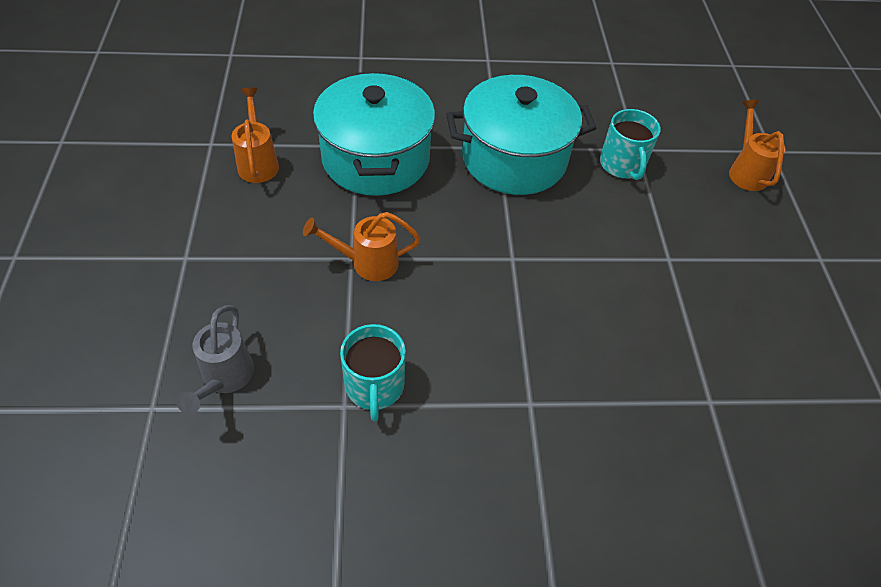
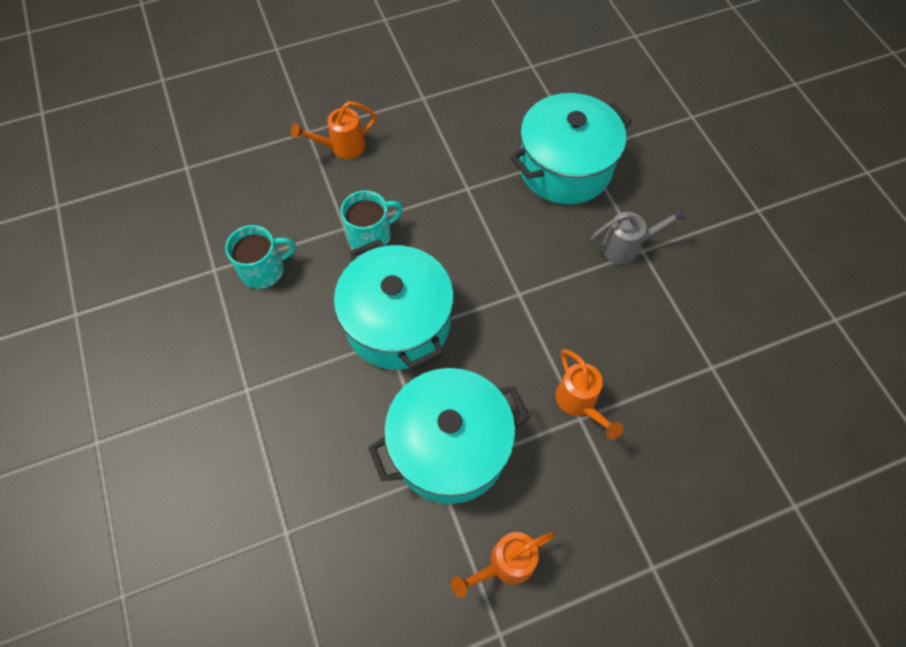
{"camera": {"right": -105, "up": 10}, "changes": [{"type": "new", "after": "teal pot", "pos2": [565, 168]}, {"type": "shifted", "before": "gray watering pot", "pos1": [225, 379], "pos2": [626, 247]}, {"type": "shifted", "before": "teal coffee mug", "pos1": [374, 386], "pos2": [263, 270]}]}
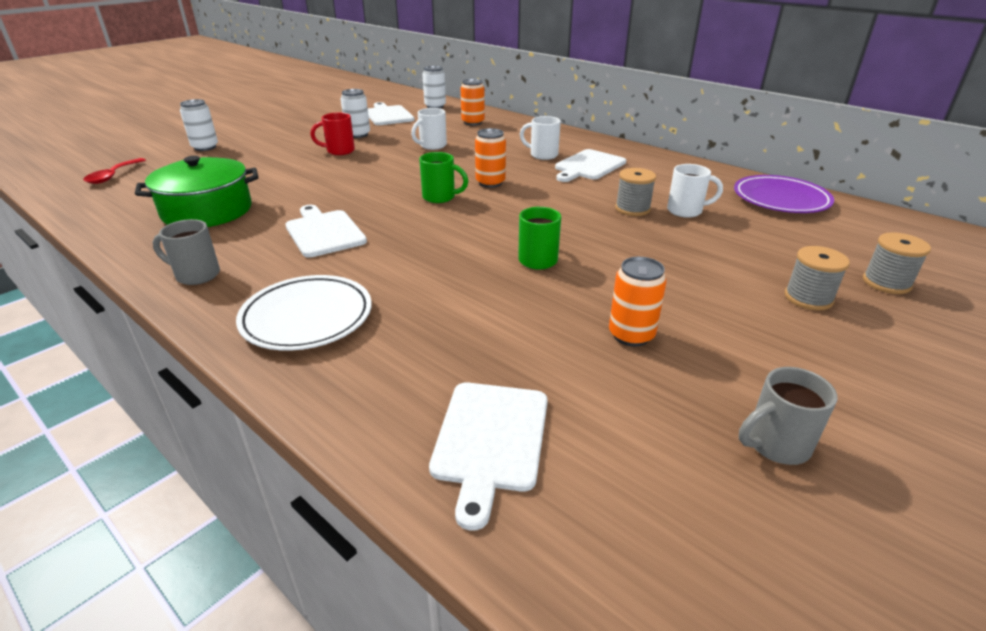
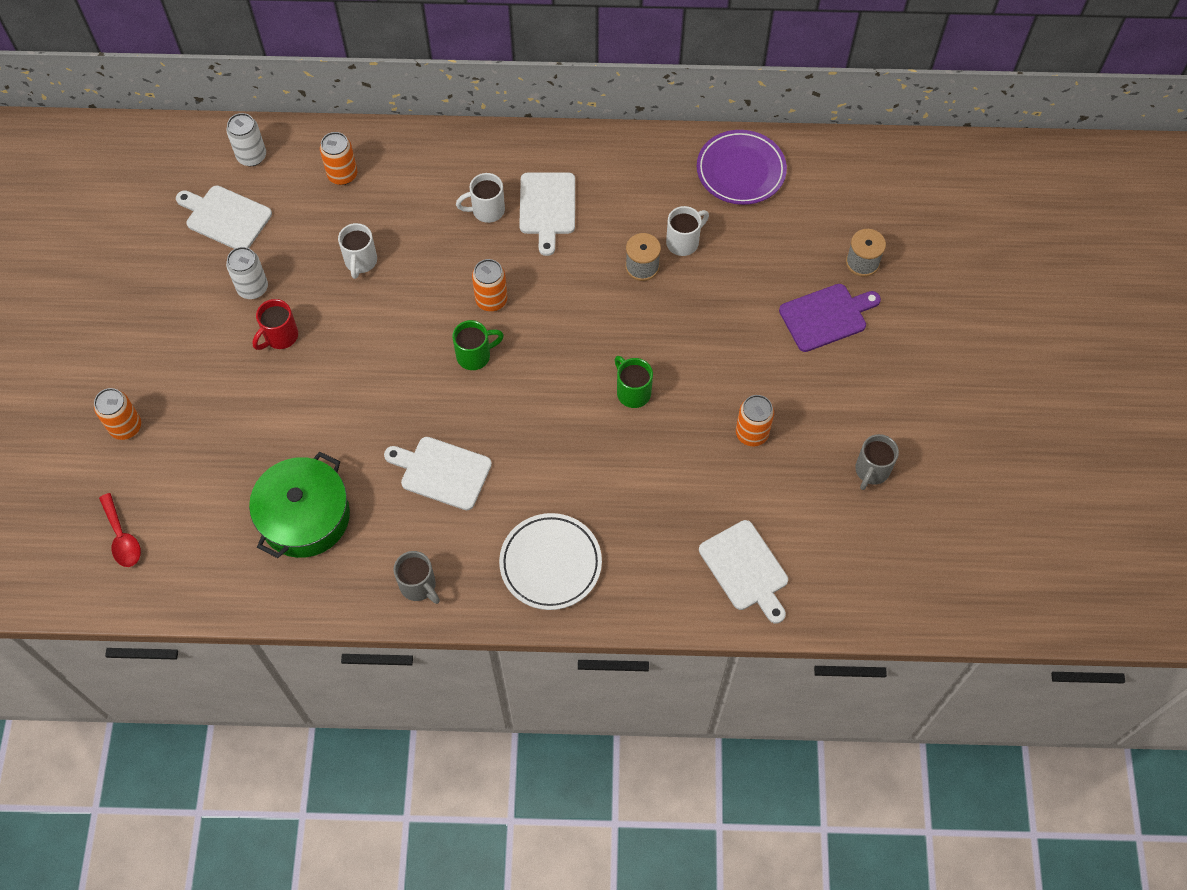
{"camera": {"right": -40, "up": 30}, "changes": [{"type": "swapped", "before": "gray reel of thread", "after": "violet cutting board", "pos1": [808, 298], "pos2": [826, 316]}, {"type": "repainted", "before": "snow-white soda can", "after": "orange-coloured soda can", "pos1": [205, 147], "pos2": [126, 427]}, {"type": "rotated", "before": "gray coffee mug", "pos1": [196, 275], "pos2": [419, 586], "turn": -105}]}
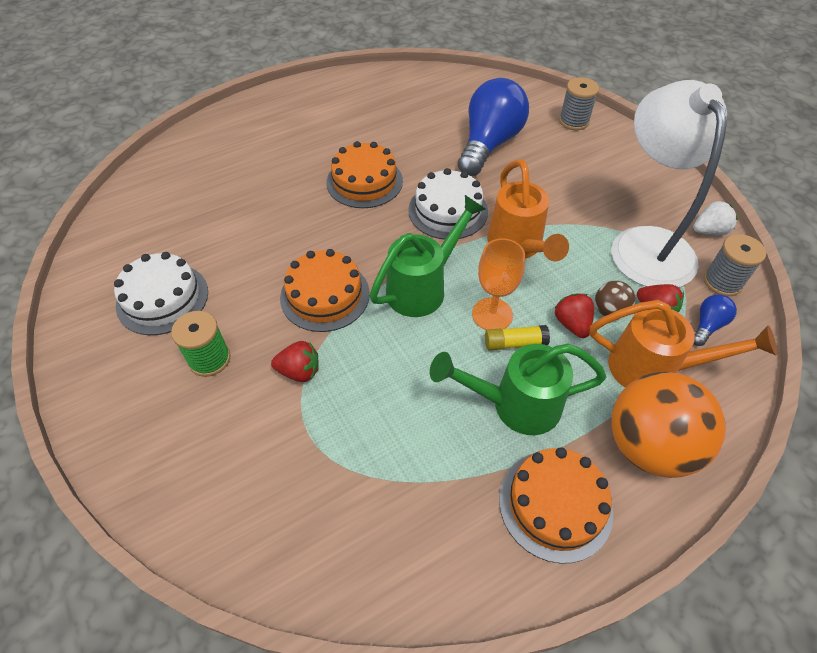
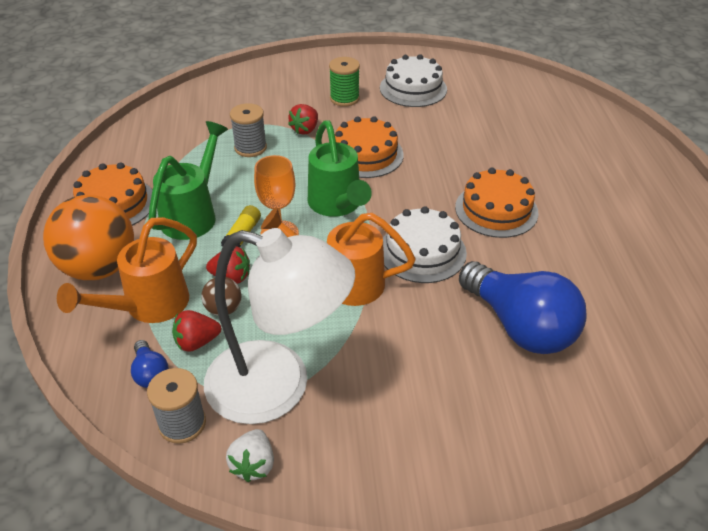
{"camera": {"right": 115, "up": -10}, "changes": [{"type": "shifted", "before": "gray reel of thread", "pos1": [573, 121], "pos2": [250, 148]}]}
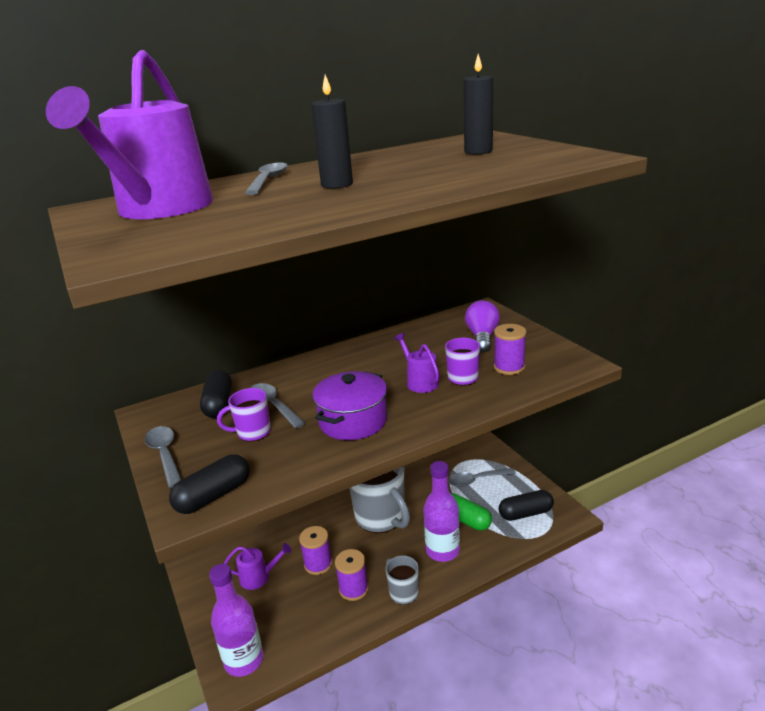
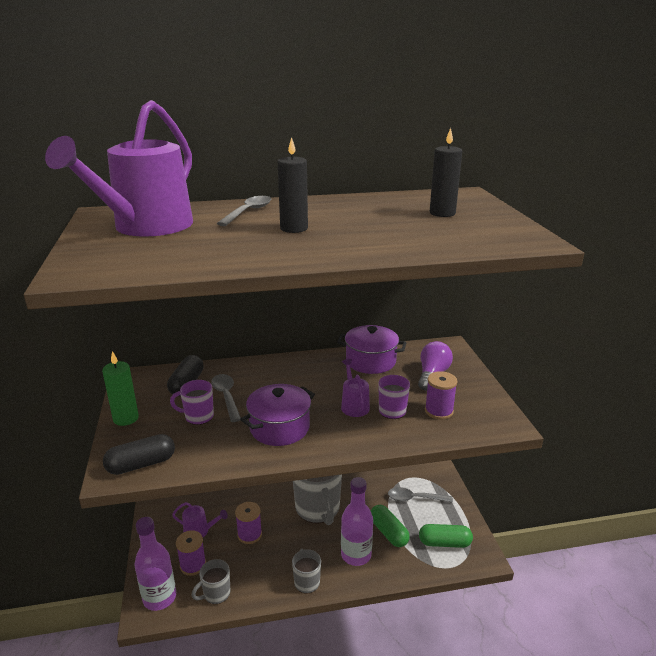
{"camera": {"right": 15, "up": 0}, "changes": [{"type": "new", "after": "gray coffee mug", "pos2": [216, 594]}, {"type": "new", "after": "violet pot", "pos2": [370, 361]}, {"type": "shifted", "before": "violet reel of thread", "pos1": [353, 589], "pos2": [193, 565]}, {"type": "swapped", "before": "gray tablespoon", "after": "green candle", "pos1": [165, 455], "pos2": [126, 418]}, {"type": "repainted", "before": "jet-black capsule", "after": "green capsule", "pos1": [525, 513], "pos2": [444, 543]}]}
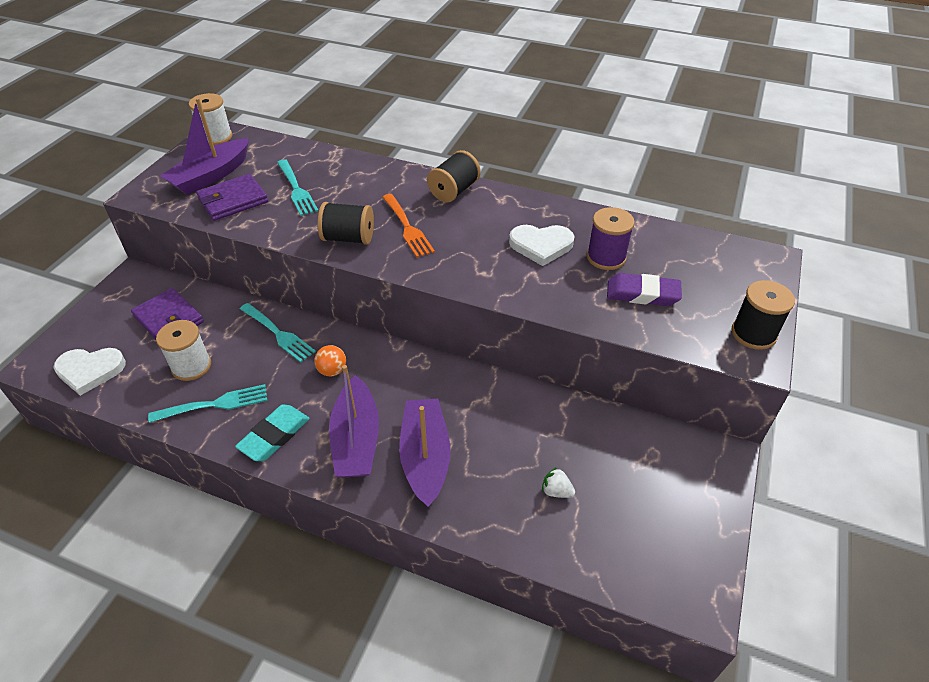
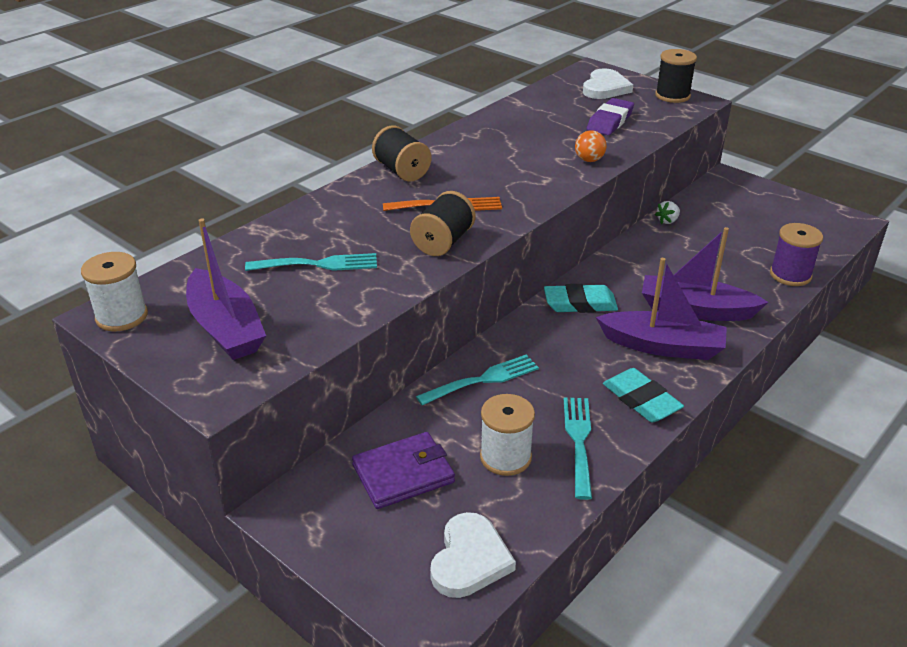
{"camera": {"right": -70, "up": -10}, "changes": [{"type": "gone", "before": "violet billfold", "pos1": [233, 200]}, {"type": "new", "after": "teal gum eraser", "pos2": [580, 303]}, {"type": "shifted", "before": "orange-coloured play ball", "pos1": [332, 370], "pos2": [589, 160]}, {"type": "shifted", "before": "snow-white heart", "pos1": [541, 245], "pos2": [605, 88]}, {"type": "shifted", "before": "snow-white toy strawberry", "pos1": [556, 491], "pos2": [667, 221]}, {"type": "shifted", "before": "violet reel of thread", "pos1": [606, 257], "pos2": [790, 275]}]}
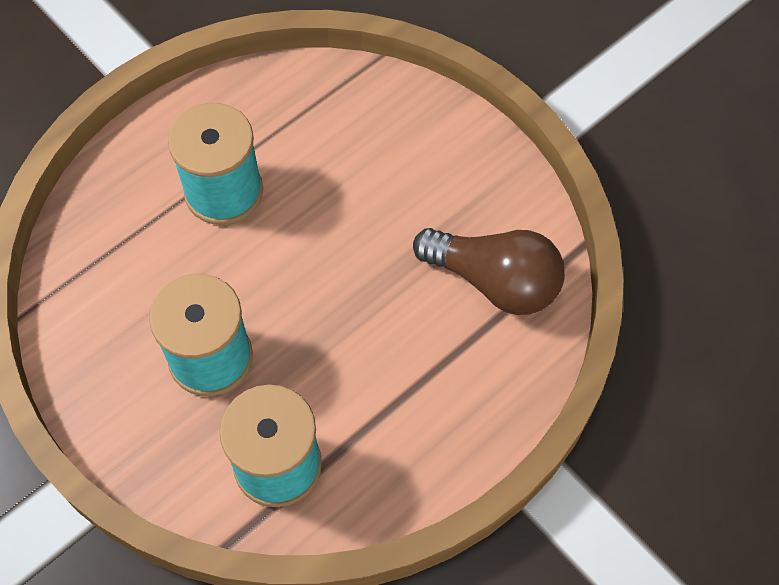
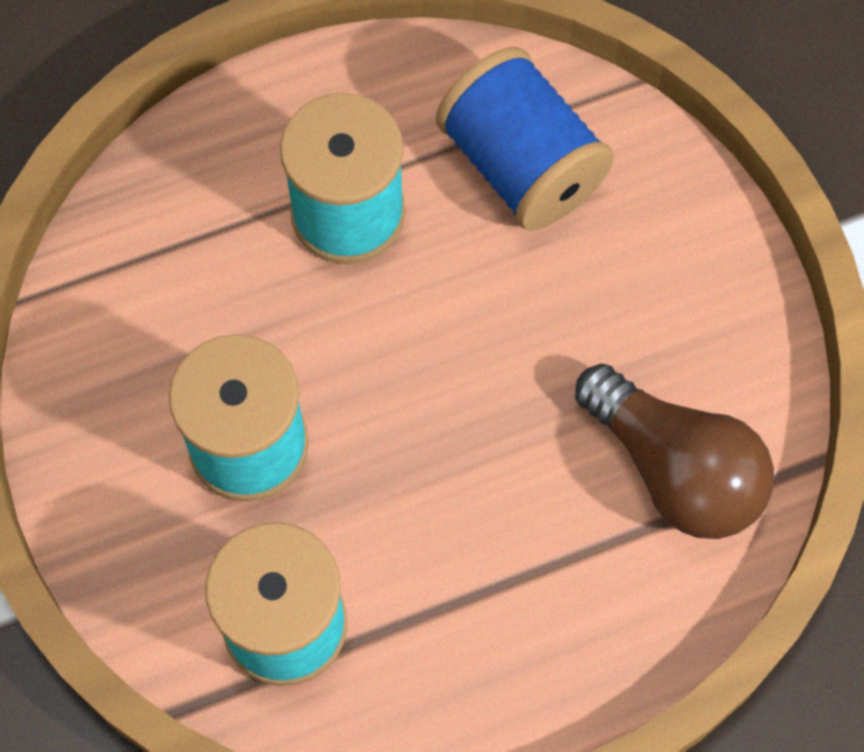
{"camera": {"right": 20, "up": 5}, "changes": [{"type": "new", "after": "cobalt reel of thread", "pos2": [521, 166]}]}
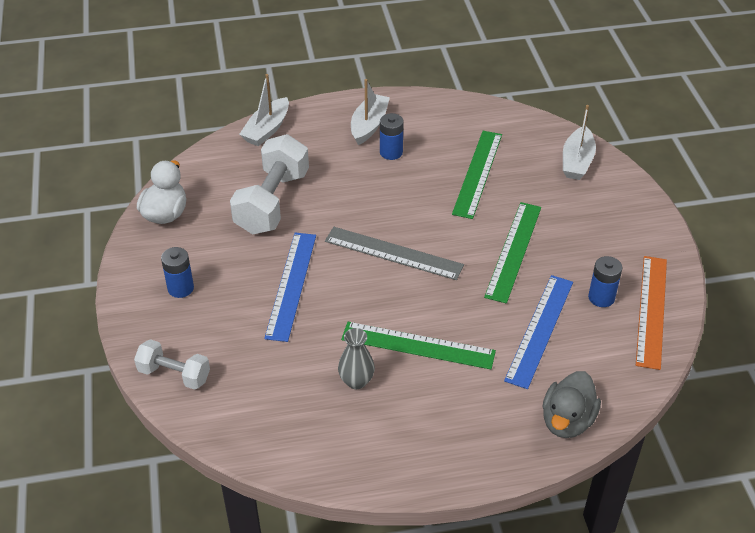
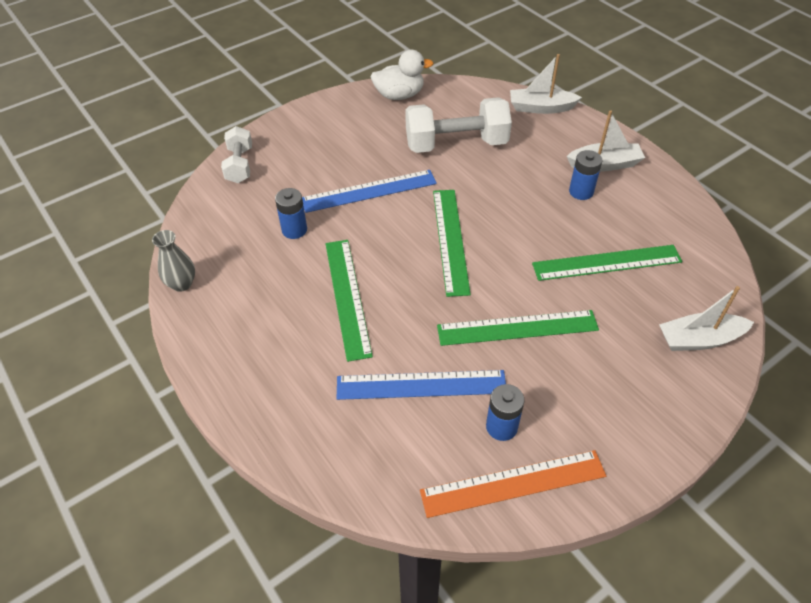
{"camera": {"right": 65, "up": 5}, "changes": [{"type": "gone", "before": "gray toy duck", "pos1": [567, 421]}, {"type": "shifted", "before": "cobalt battery", "pos1": [180, 288], "pos2": [294, 230]}, {"type": "shifted", "before": "gray flower vase", "pos1": [356, 381], "pos2": [182, 284]}, {"type": "repainted", "before": "gray straightedge", "after": "green straightedge", "pos1": [393, 253], "pos2": [450, 240]}]}
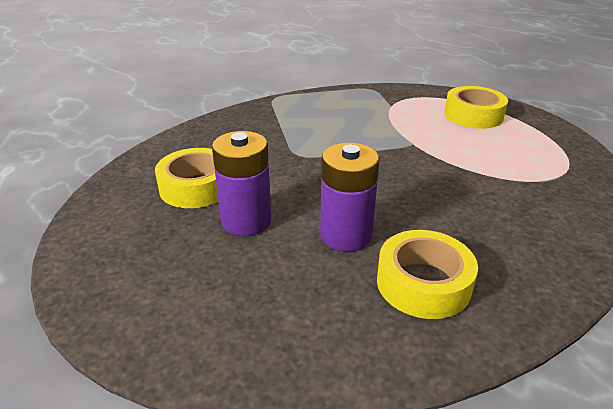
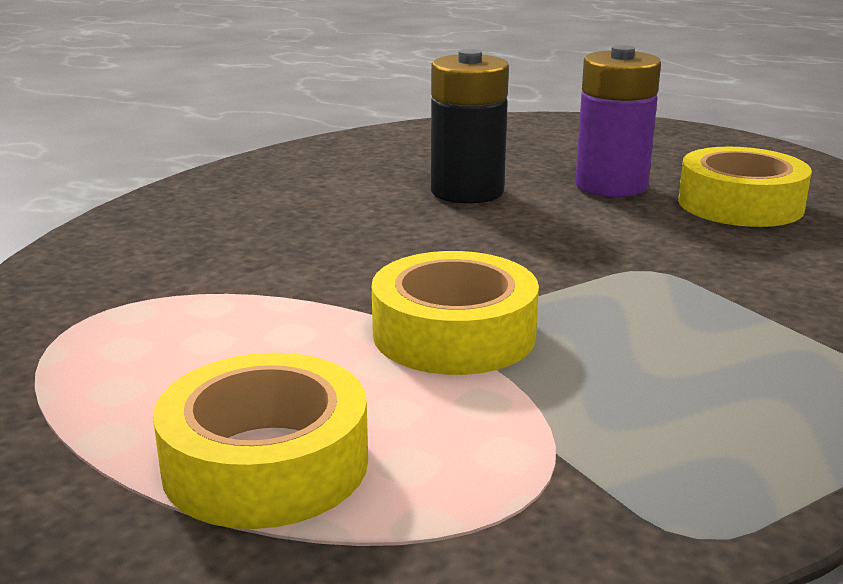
{"camera": {"right": 160, "up": -10}, "changes": [{"type": "shifted", "before": "yellow roll of tape", "pos1": [423, 283], "pos2": [454, 334]}, {"type": "repainted", "before": "violet battery", "after": "jet-black battery", "pos1": [346, 235], "pos2": [467, 191]}]}
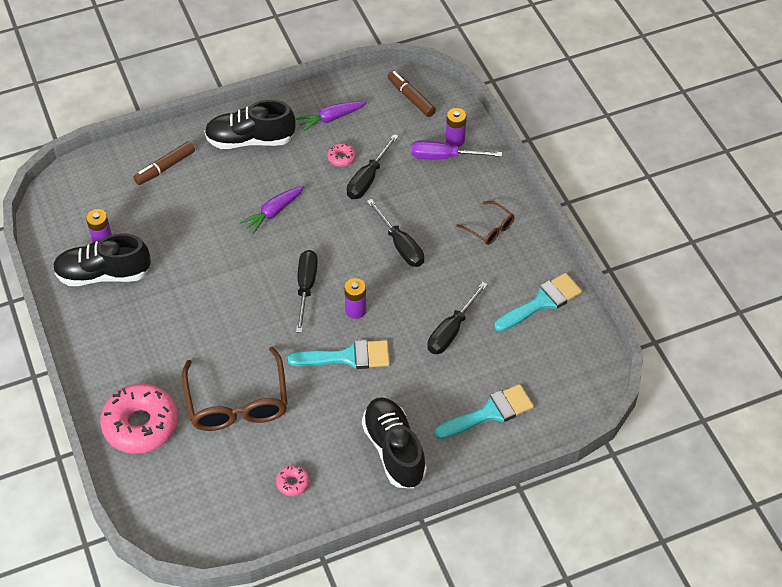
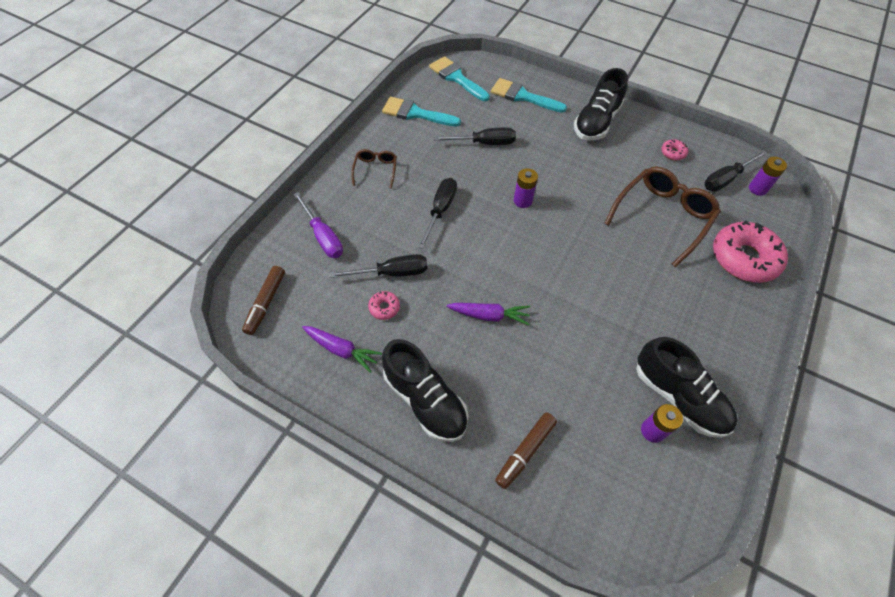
{"camera": {"right": -130, "up": 5}, "changes": [{"type": "shifted", "before": "teal paint brush", "pos1": [347, 357], "pos2": [456, 78]}, {"type": "shifted", "before": "jet-black hand screwdriver", "pos1": [306, 287], "pos2": [726, 179]}, {"type": "shifted", "before": "violet battery", "pos1": [455, 140], "pos2": [757, 189]}, {"type": "rotated", "before": "dark brown felt pen", "pos1": [165, 167], "pos2": [525, 452], "turn": 120}]}
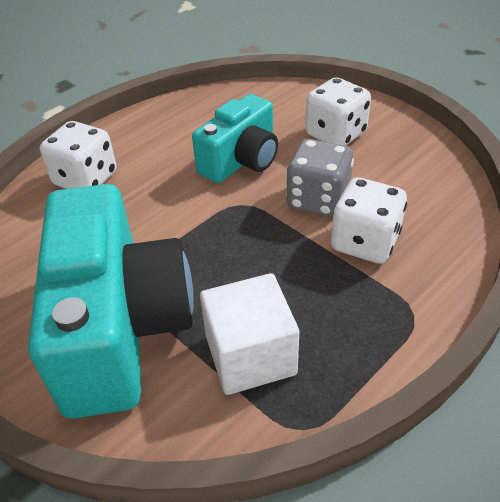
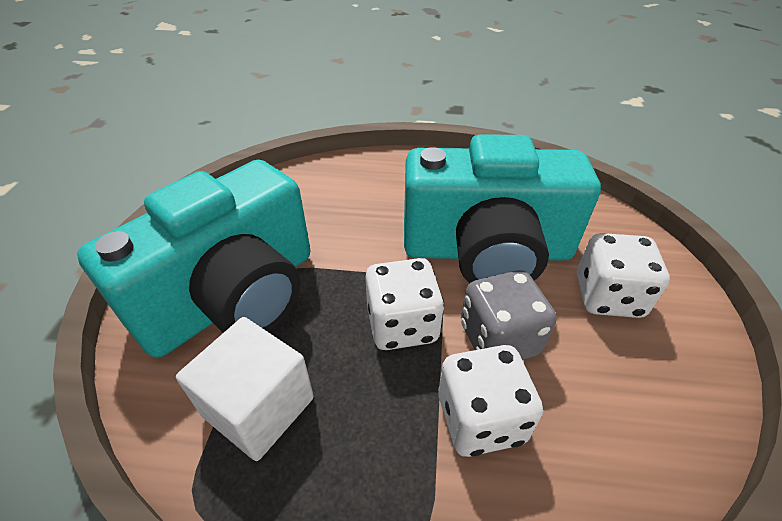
{"camera": {"right": 50, "up": 0}, "changes": [{"type": "shifted", "before": "snow-white die", "pos1": [86, 179], "pos2": [402, 324]}, {"type": "scaled", "before": "teal camera", "pos1": [241, 161], "pos2": [486, 251], "scale": 1.71}]}
